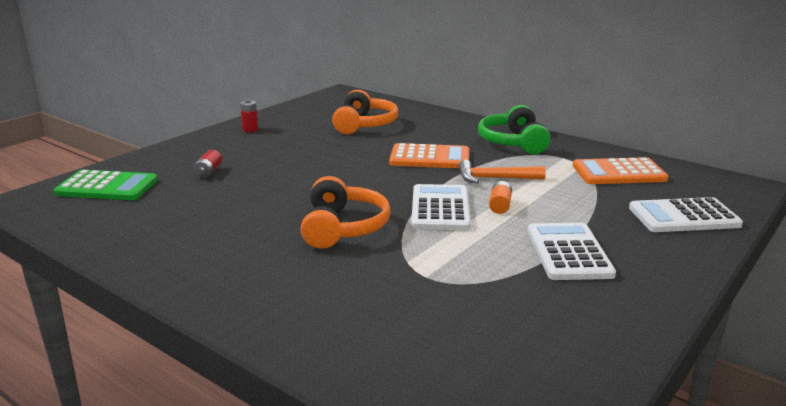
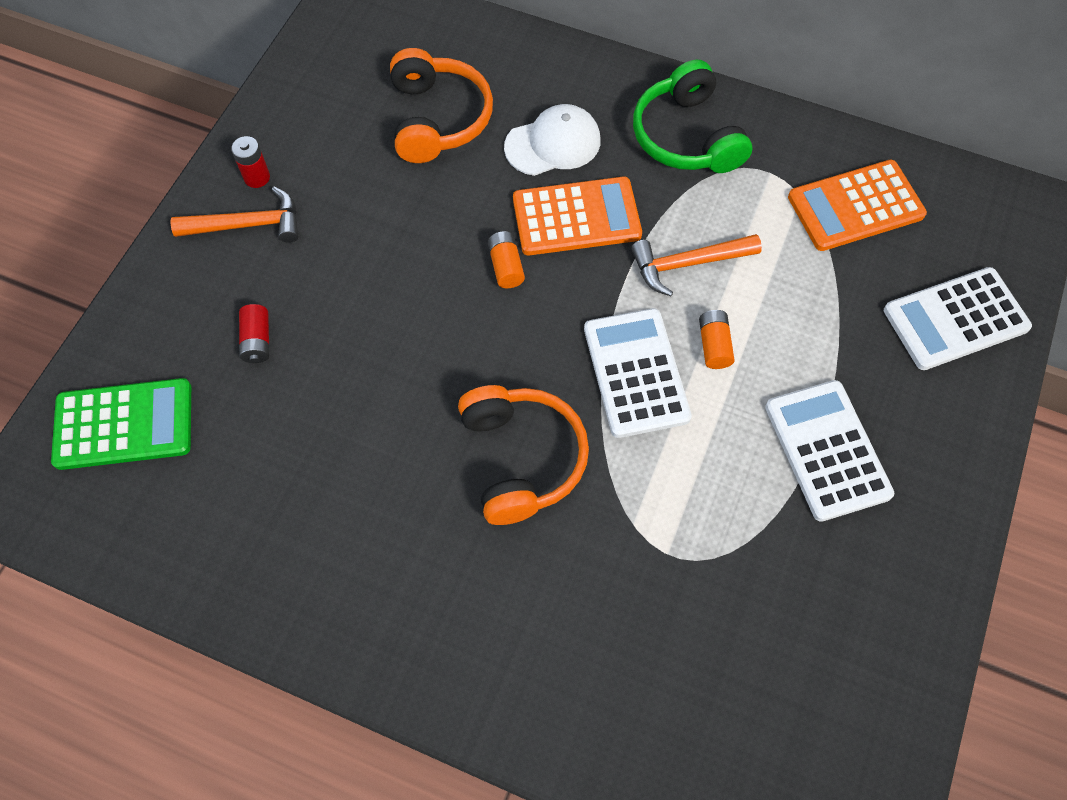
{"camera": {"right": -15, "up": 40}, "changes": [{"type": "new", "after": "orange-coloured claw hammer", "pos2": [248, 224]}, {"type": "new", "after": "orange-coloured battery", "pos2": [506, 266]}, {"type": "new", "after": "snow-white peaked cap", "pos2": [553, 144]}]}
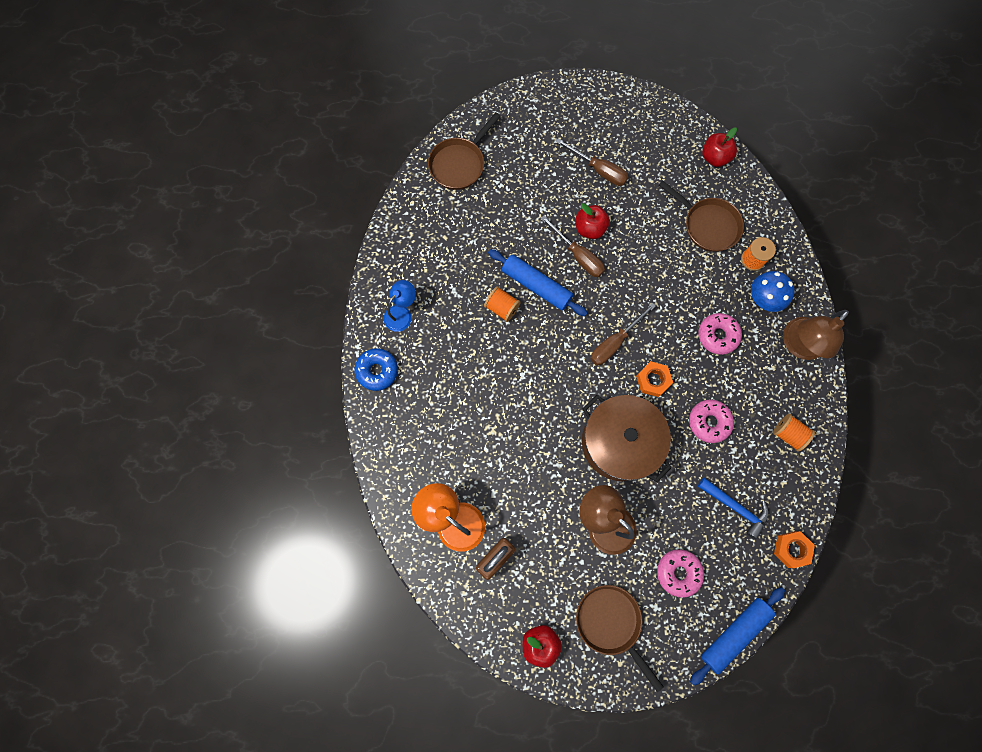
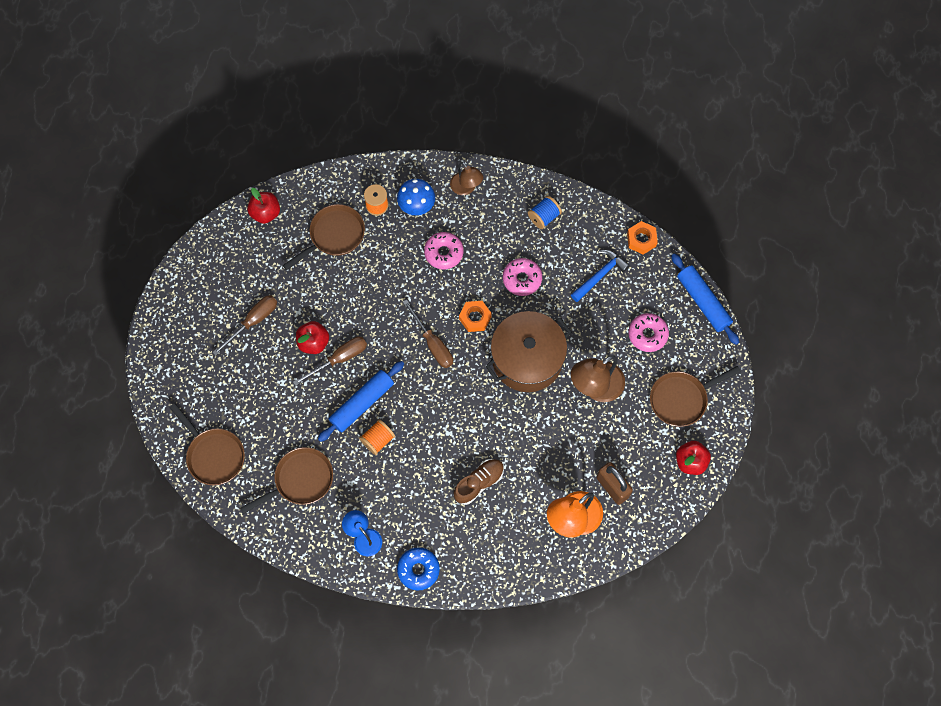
{"camera": {"right": -80, "up": -5}, "changes": [{"type": "new", "after": "dark brown frying pan", "pos2": [300, 480]}, {"type": "new", "after": "dark brown sneaker", "pos2": [479, 483]}, {"type": "repainted", "before": "orange-coloured reel of thread", "after": "cobalt reel of thread", "pos1": [788, 434], "pos2": [544, 217]}, {"type": "scaled", "before": "dark brown reading lamp", "pos1": [798, 345], "pos2": [466, 188], "scale": 0.63}]}
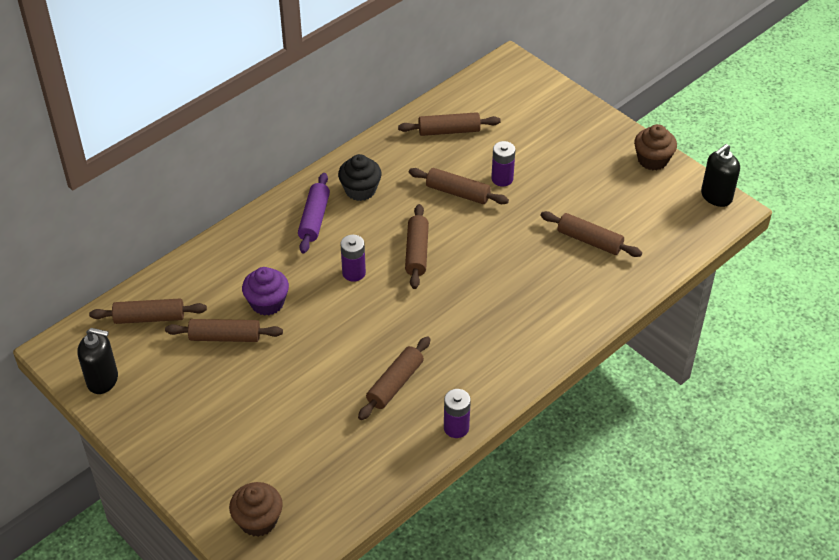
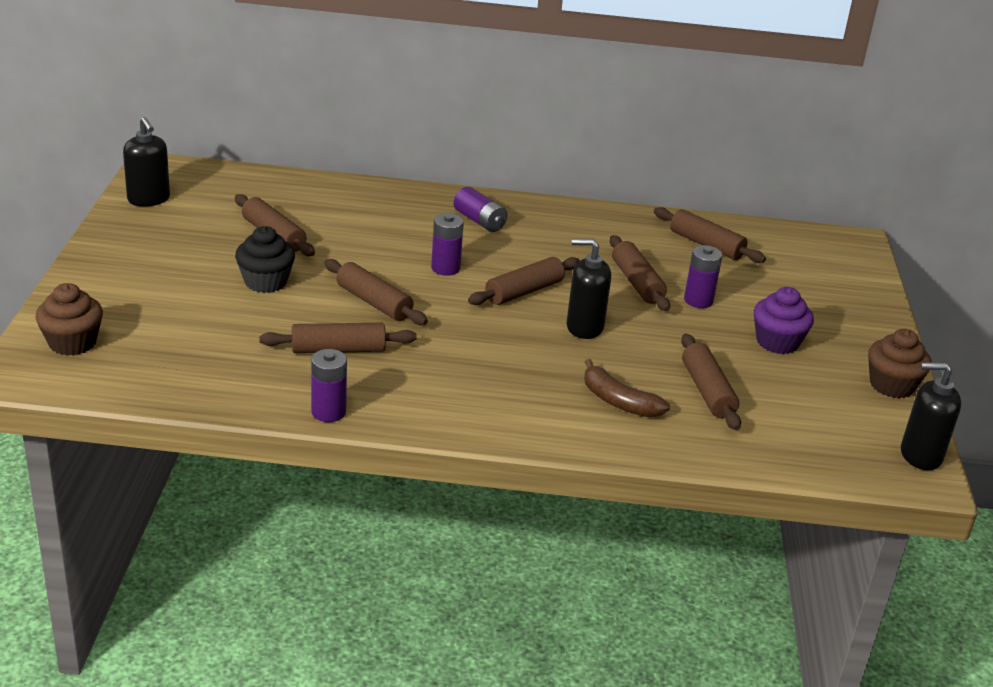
{"camera": {"right": 45, "up": -15}, "changes": [{"type": "new", "after": "jet-black soap pump", "pos2": [584, 327]}, {"type": "new", "after": "dark brown banana", "pos2": [618, 401]}, {"type": "shifted", "before": "dark brown pastry roller", "pos1": [149, 318], "pos2": [374, 302]}, {"type": "shifted", "before": "violet cupcake", "pos1": [267, 303], "pos2": [777, 342]}, {"type": "shifted", "before": "jet-black cupcake", "pos1": [360, 190], "pos2": [265, 282]}, {"type": "swapped", "before": "violet pastry roller", "after": "violet battery", "pos1": [314, 219], "pos2": [479, 221]}]}
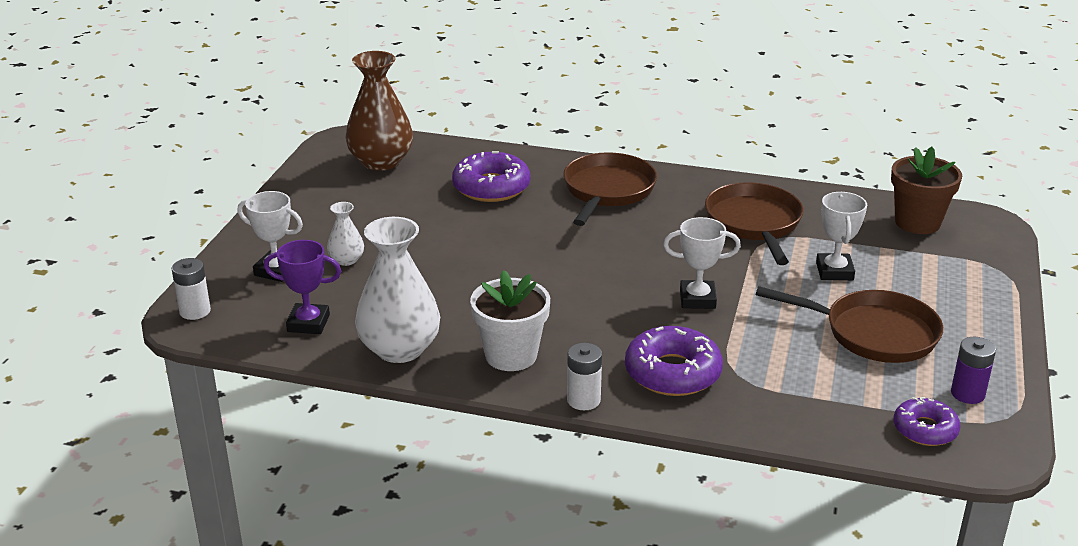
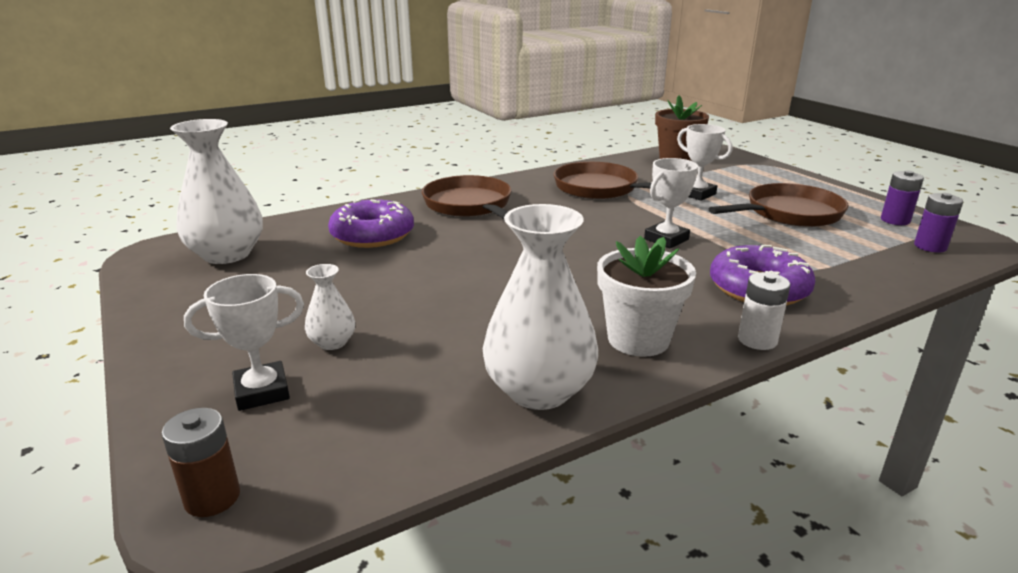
{"camera": {"right": -45, "up": -5}, "changes": [{"type": "gone", "before": "violet award cup", "pos1": [308, 323]}, {"type": "swapped", "before": "violet doughnut", "after": "violet battery", "pos1": [925, 429], "pos2": [930, 246]}, {"type": "repainted", "before": "snow-white battery", "after": "dark brown battery", "pos1": [195, 311], "pos2": [212, 497]}, {"type": "repainted", "before": "dark brown flower vase", "after": "snow-white flower vase", "pos1": [381, 161], "pos2": [227, 254]}]}
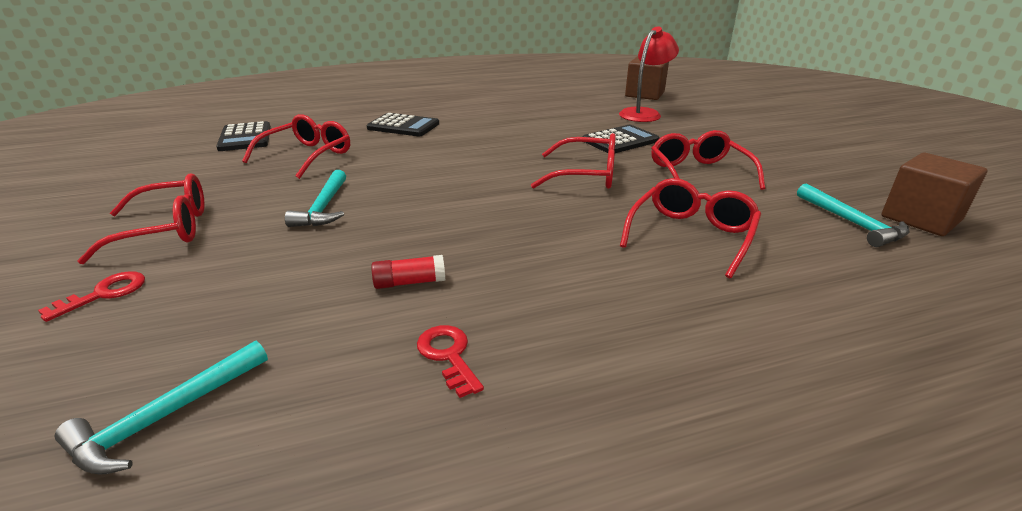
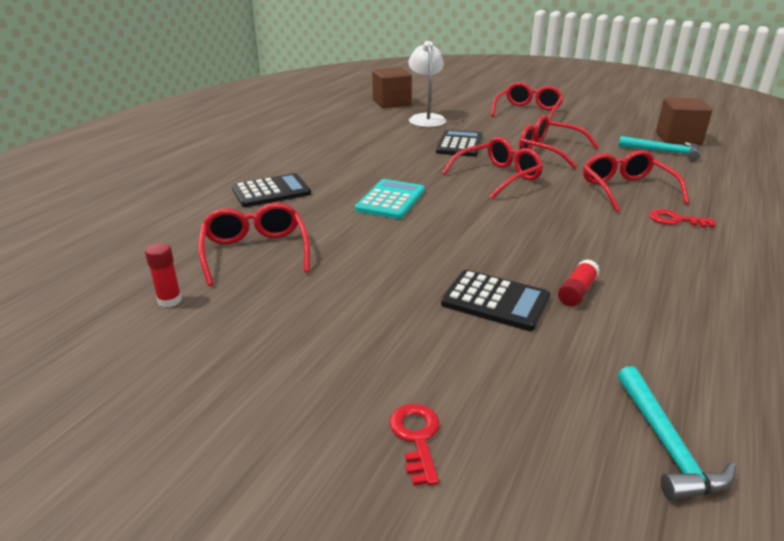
{"camera": {"right": -45, "up": 0}, "changes": [{"type": "gone", "before": "teal claw hammer", "pos1": [323, 207]}, {"type": "new", "after": "red glue stick", "pos2": [170, 300]}, {"type": "new", "after": "teal calculator", "pos2": [391, 200]}, {"type": "shifted", "before": "red spectacles", "pos1": [167, 229], "pos2": [528, 111]}, {"type": "shifted", "before": "jet-black calculator", "pos1": [245, 138], "pos2": [495, 301]}, {"type": "shifted", "before": "red door key", "pos1": [448, 355], "pos2": [675, 220]}, {"type": "repainted", "before": "red reading lamp", "after": "snow-white reading lamp", "pos1": [644, 113], "pos2": [426, 118]}]}
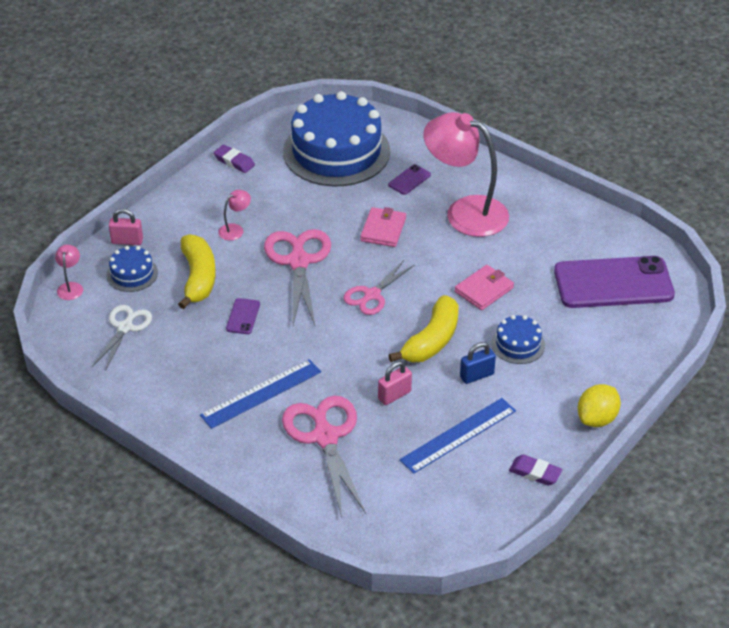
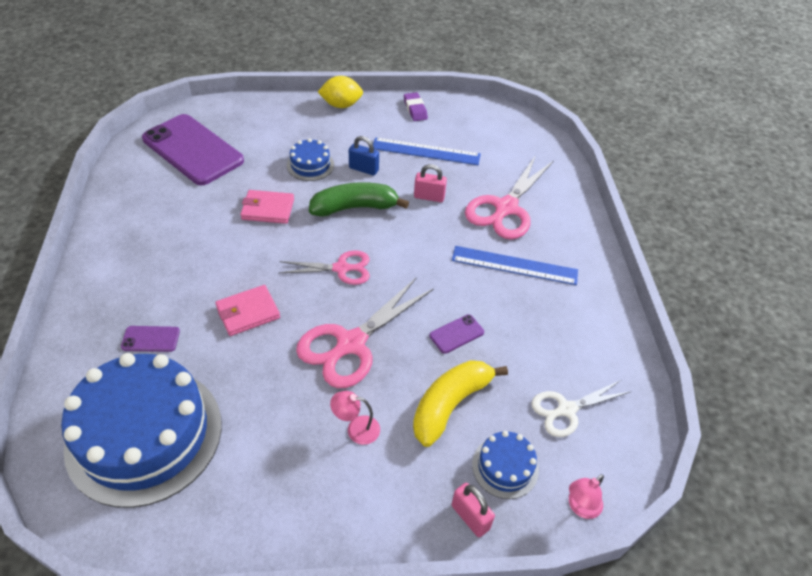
{"camera": {"right": -135, "up": 5}, "changes": [{"type": "gone", "before": "violet gum eraser", "pos1": [234, 161]}, {"type": "gone", "before": "pink reading lamp", "pos1": [465, 212]}, {"type": "repainted", "before": "yellow banana", "after": "green banana", "pos1": [431, 340], "pos2": [355, 207]}]}
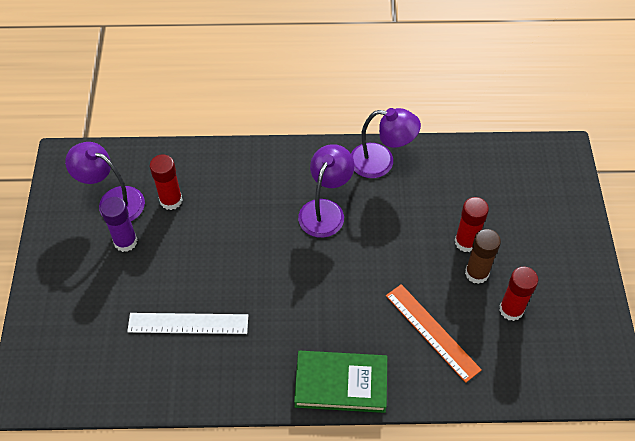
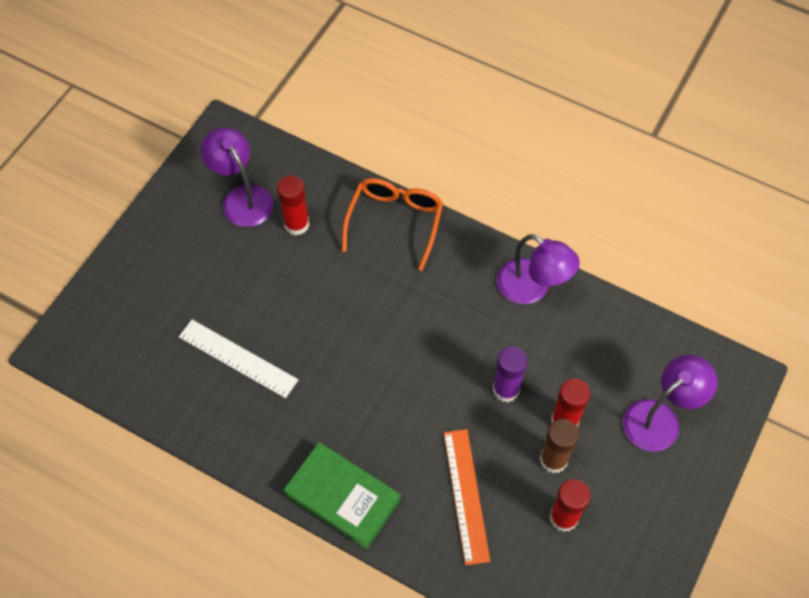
{"camera": {"right": 30, "up": 5}, "changes": [{"type": "new", "after": "orange-coloured spectacles", "pos2": [395, 221]}, {"type": "shifted", "before": "violet glue stick", "pos1": [125, 242], "pos2": [506, 389]}, {"type": "shifted", "before": "violet reading lamp", "pos1": [325, 210], "pos2": [660, 418]}]}
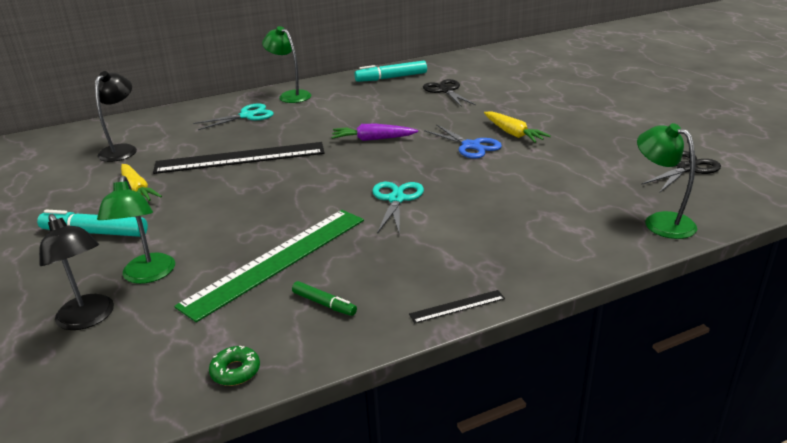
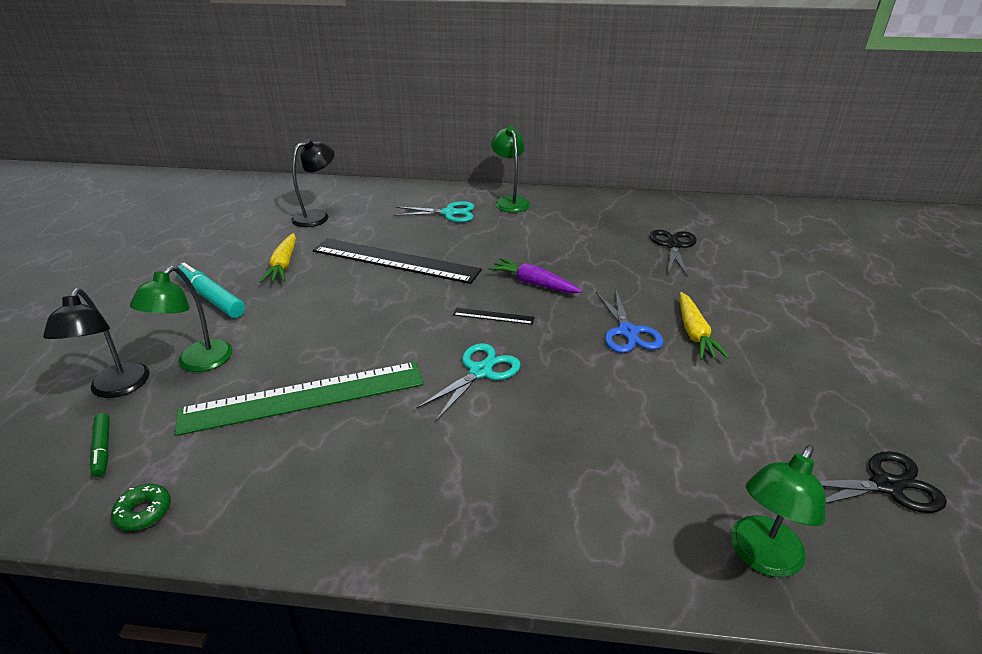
{"camera": {"right": 30, "up": 5}, "changes": [{"type": "gone", "before": "teal felt pen", "pos1": [391, 78]}, {"type": "shifted", "before": "green felt pen", "pos1": [324, 304], "pos2": [102, 449]}, {"type": "shifted", "before": "jet-black straightedge", "pos1": [457, 306], "pos2": [493, 316]}, {"type": "rotated", "before": "green reading lamp", "pos1": [660, 221], "pos2": [761, 557], "turn": -135}]}
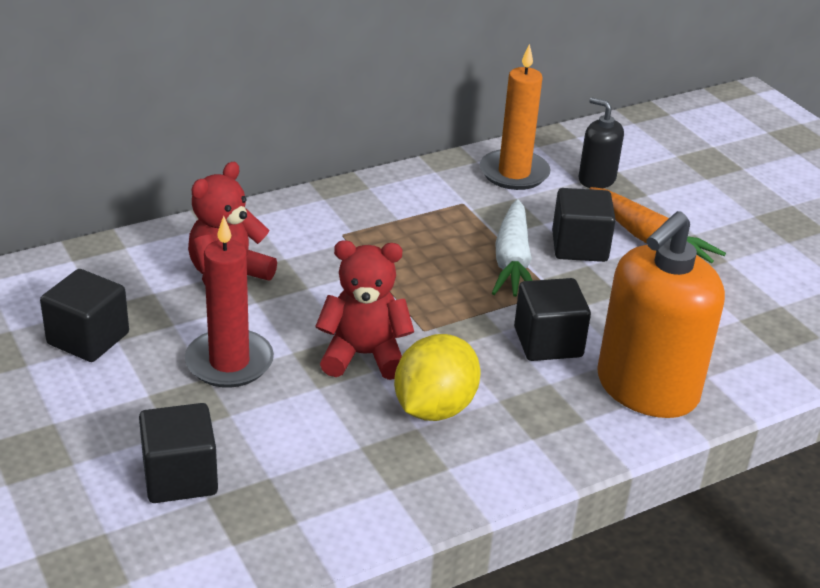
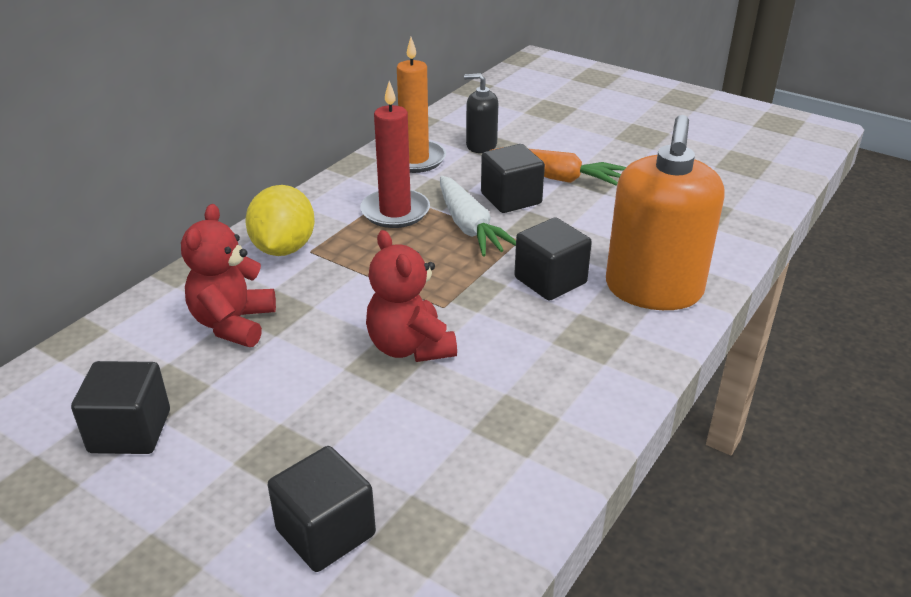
{"camera": {"right": -25, "up": 0}, "changes": [{"type": "shifted", "before": "red candle", "pos1": [229, 362], "pos2": [395, 212]}, {"type": "shifted", "before": "yellow lemon", "pos1": [434, 408], "pos2": [284, 248]}, {"type": "rotated", "before": "red stuffed bear", "pos1": [364, 355], "pos2": [410, 347], "turn": -90}]}
